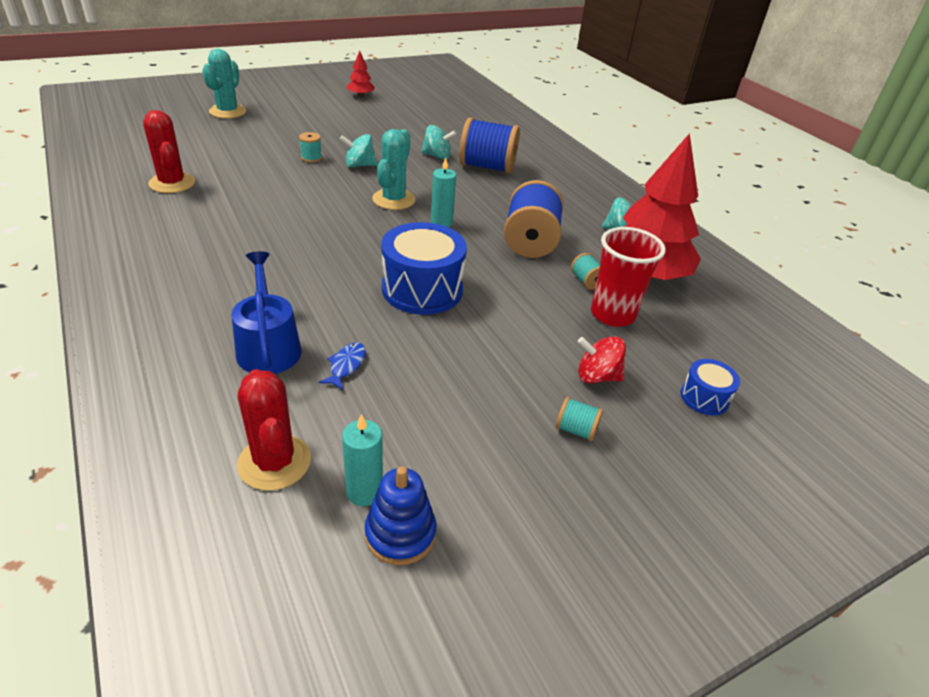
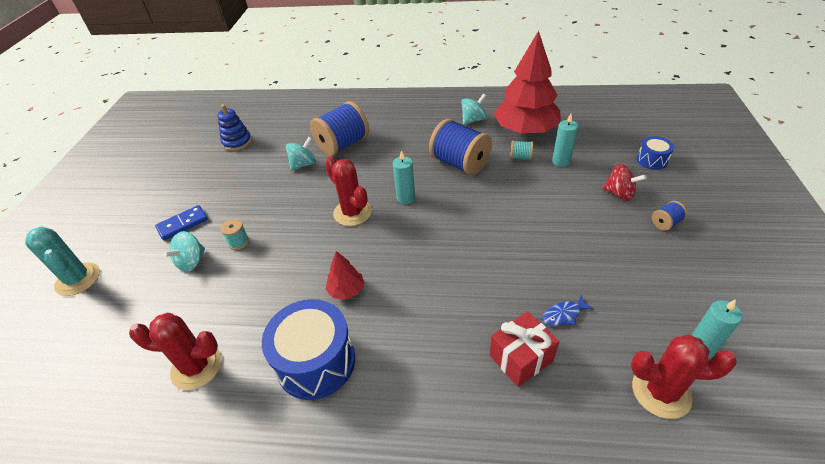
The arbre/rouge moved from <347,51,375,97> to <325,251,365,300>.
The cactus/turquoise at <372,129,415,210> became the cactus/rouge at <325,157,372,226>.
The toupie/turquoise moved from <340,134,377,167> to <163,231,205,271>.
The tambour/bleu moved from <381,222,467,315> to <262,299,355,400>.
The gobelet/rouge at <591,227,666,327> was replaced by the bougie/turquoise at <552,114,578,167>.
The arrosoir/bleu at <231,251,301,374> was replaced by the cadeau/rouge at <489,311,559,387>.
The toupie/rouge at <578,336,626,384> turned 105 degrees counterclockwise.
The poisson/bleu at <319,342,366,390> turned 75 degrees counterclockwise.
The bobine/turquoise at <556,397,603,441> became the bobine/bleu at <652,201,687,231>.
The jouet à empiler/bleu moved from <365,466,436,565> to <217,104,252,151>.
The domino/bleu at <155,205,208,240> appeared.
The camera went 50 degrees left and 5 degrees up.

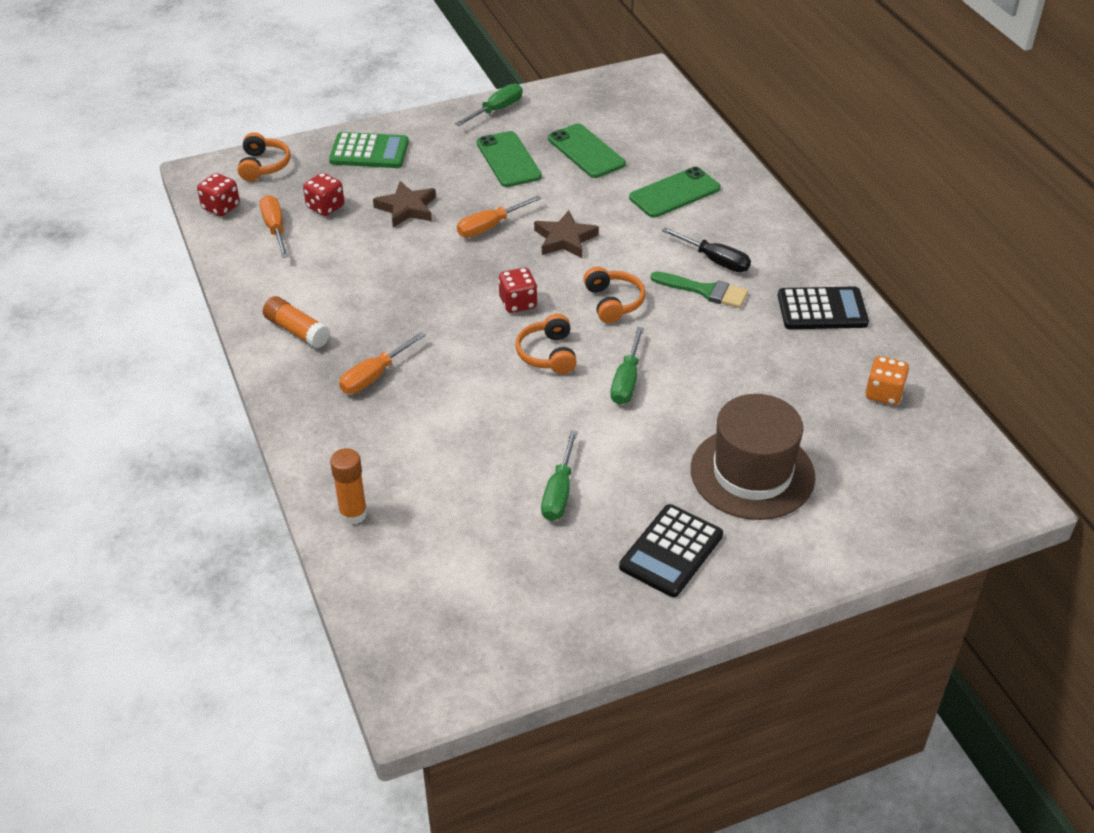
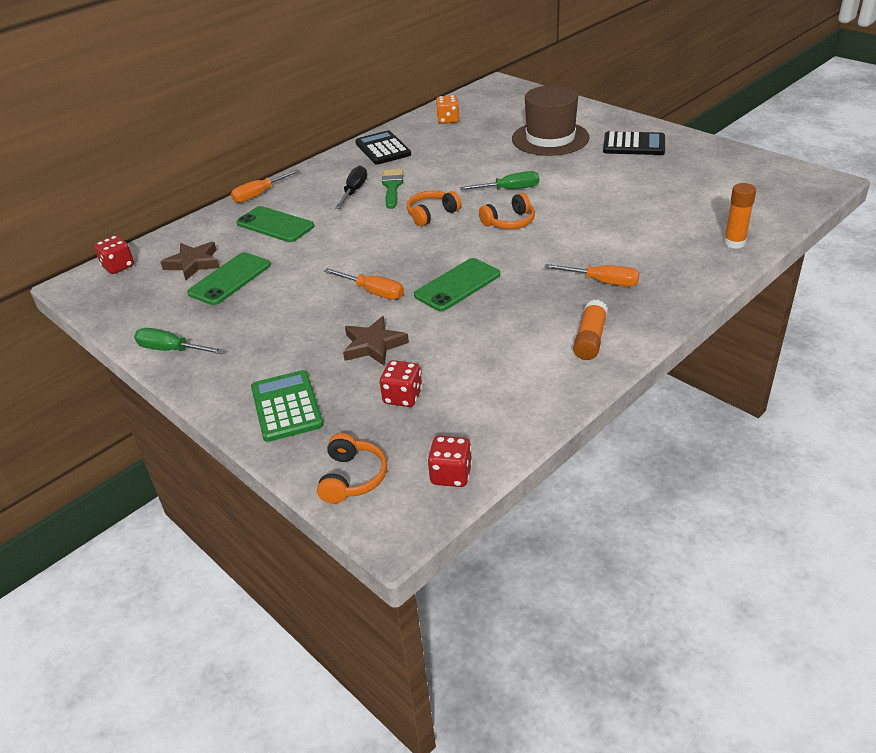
The téléphone/vert moved from <477,131,542,187> to <414,258,500,311>.
The casque audio/orange at <238,132,290,181> turned 120 degrees clockwise.
The tournevis/orange moved from <260,195,289,258> to <231,169,300,203>.
The étoile/marron moved from <534,210,599,258> to <161,242,220,280>.
The dé/rouge moved from <498,268,537,313> to <94,236,134,274>.
The tournevis/vert at <541,430,578,521> disappeared.
The camera went 110 degrees left and 5 degrees down.

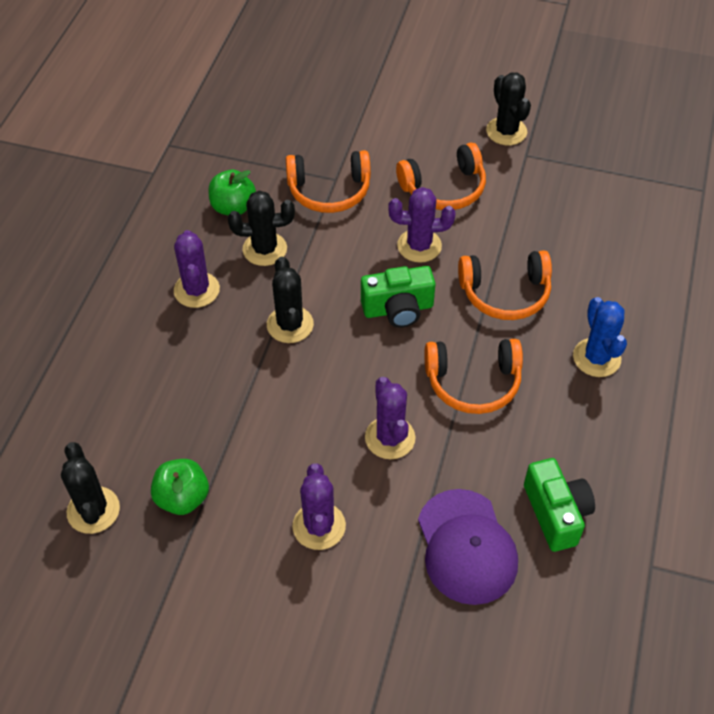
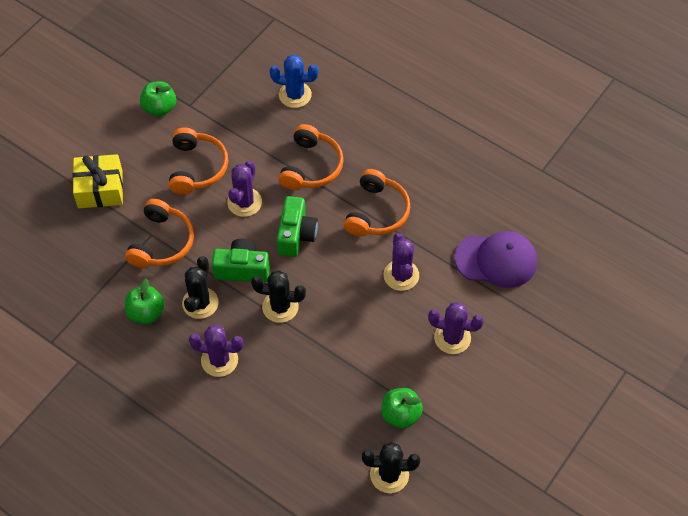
The cactus/noir at <486,72,531,145> was replaced by the pomme/vert at <140,81,176,117>.
The cactus/bleu moved from <573,297,627,377> to <270,55,318,108>.
The cactus/violet at <365,377,416,459> turned 75 degrees clockwise.
The appareil photo/vert moved from <524,458,595,552> to <212,239,270,283>.
The cadeau/jaune at <73,154,123,208> appeared.
The camera went 70 degrees left and 5 degrees up.

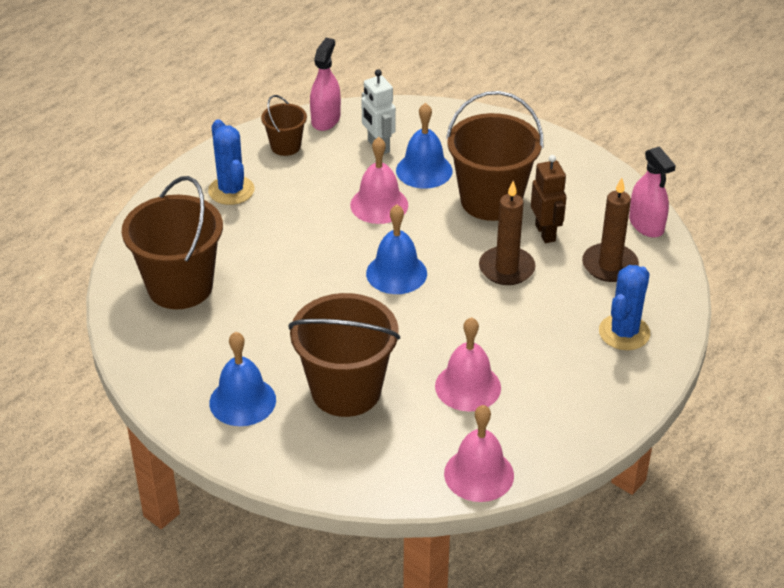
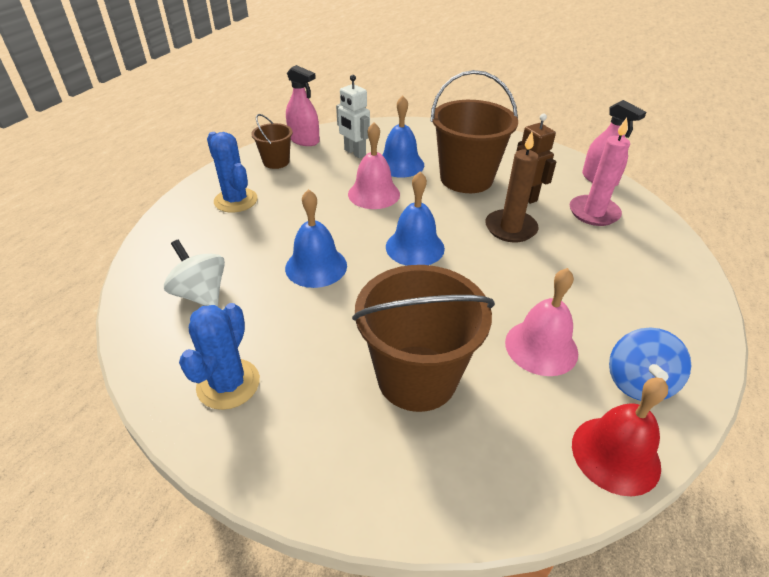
The vaporisateur/rose at <310,38,341,131> turned 120 degrees clockwise.
The seau/marron at <122,176,223,309> was replaced by the toupie/blanc at <164,240,225,307>.
The bougie/marron at <582,177,639,282> became the bougie/rose at <570,118,630,226>.
The cactus/bleu moved from <599,265,650,350> to <179,303,260,410>.
The cloche/bleu moved from <209,332,276,426> to <285,189,347,288>.
The cloche/rose at <444,405,514,502> became the cloche/rouge at <572,377,668,496>.
The toupie/bleu at <609,328,691,401> appeared.
The camera went 15 degrees left and 0 degrees up.

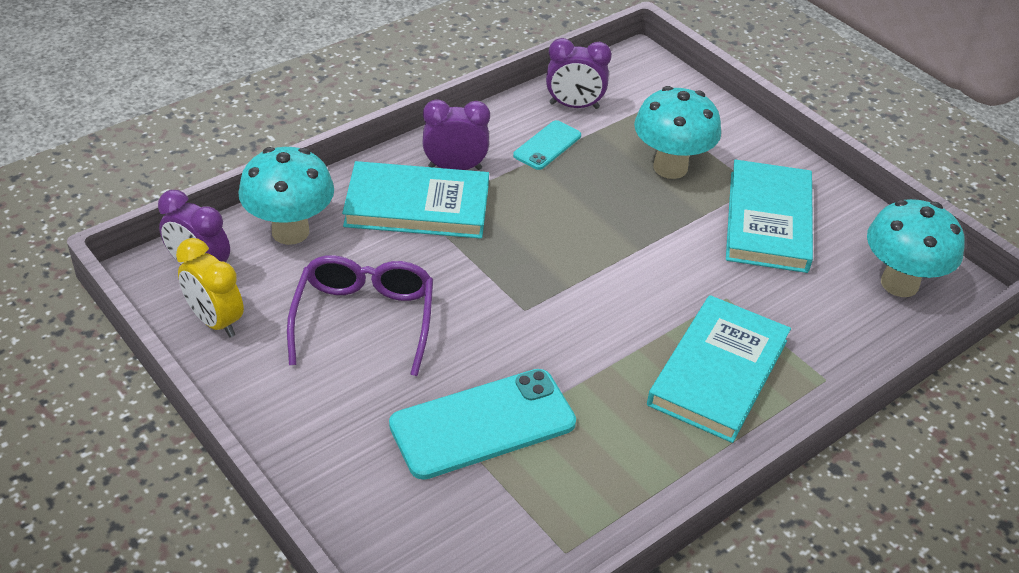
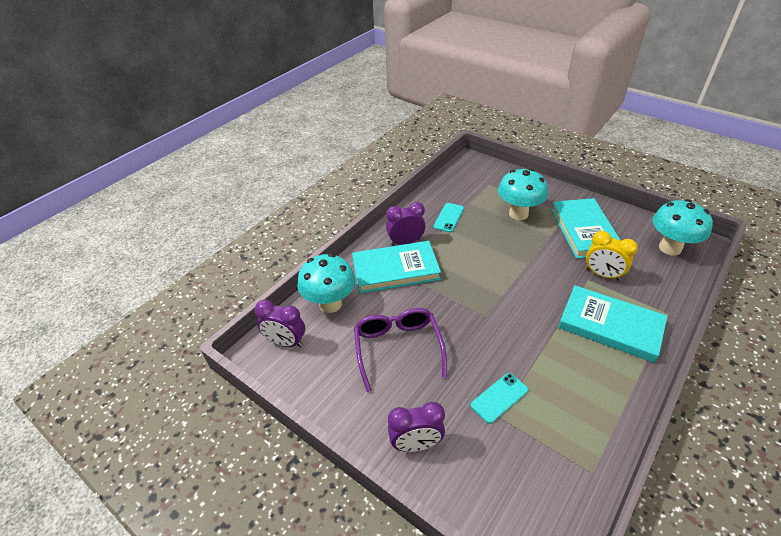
The réveil/violet moved from <546,38,612,109> to <388,402,445,452>.
The réveil/jaune moved from <176,238,244,337> to <586,231,638,281>.
The livre/turquoise at <647,295,791,443> turned 75 degrees counterclockwise.
The téléphone/turquoise at <389,369,576,480> changed to 0.53 times the size.
The camera went 10 degrees left and 0 degrees up.

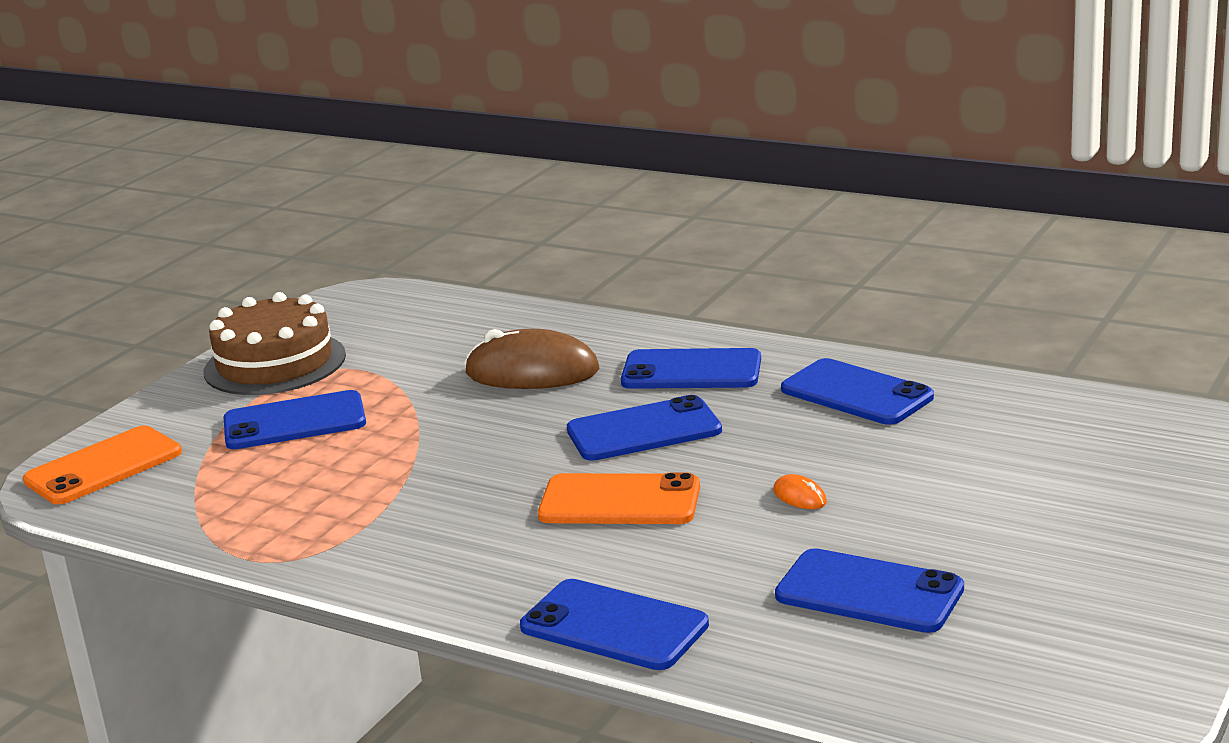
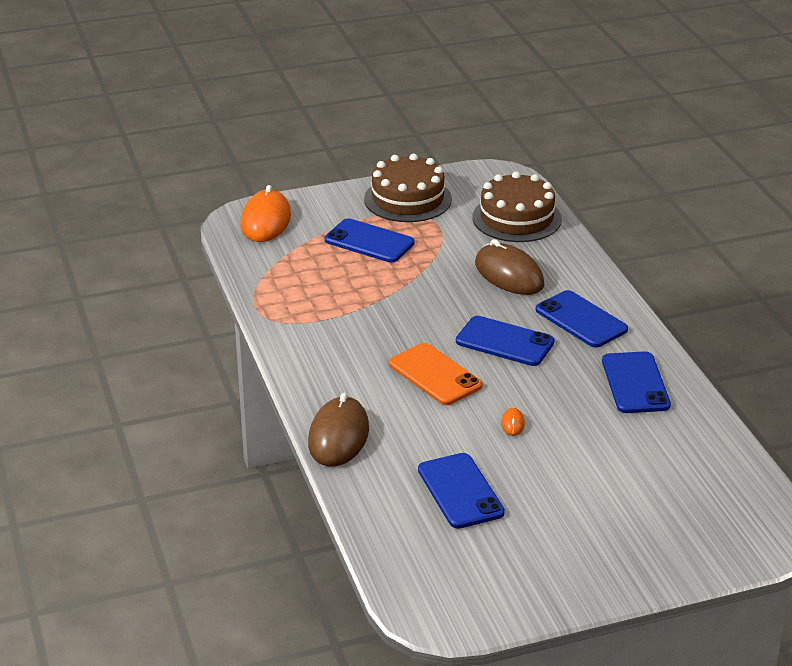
The téléphone/orange at <23,426,182,504> was replaced by the souris/orange at <240,185,291,242>.
The téléphone/bleu at <520,579,709,670> was replaced by the souris/marron at <308,393,369,467>.
The gâteau/marron at <472,171,562,242> appeared.
The camera went 40 degrees right and 10 degrees up.

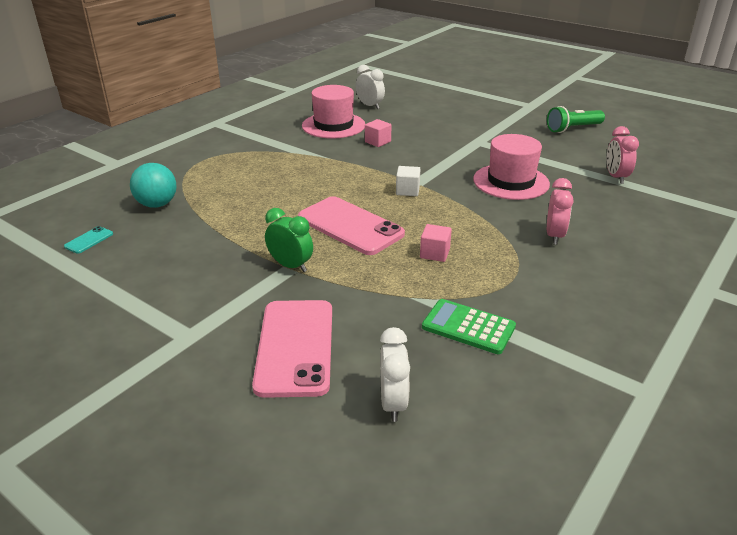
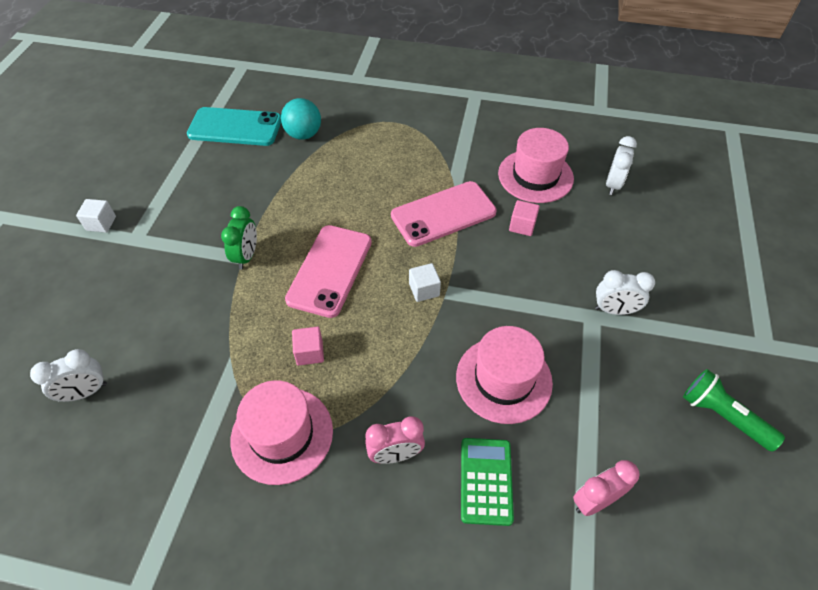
The téléphone/turquoise at <64,226,113,254> changed to 2.45 times the size.
The calculatrice/vert moved from <422,299,516,354> to <461,438,514,526>.
The téléphone/rose moved from <252,300,332,398> to <391,181,497,247>.
The cube/blanc at <76,199,116,233> appeared.
The réveil/blanc at <595,270,655,315> appeared.
The chapeau/rose at <231,380,333,485> appeared.
The camera went 65 degrees right and 20 degrees up.

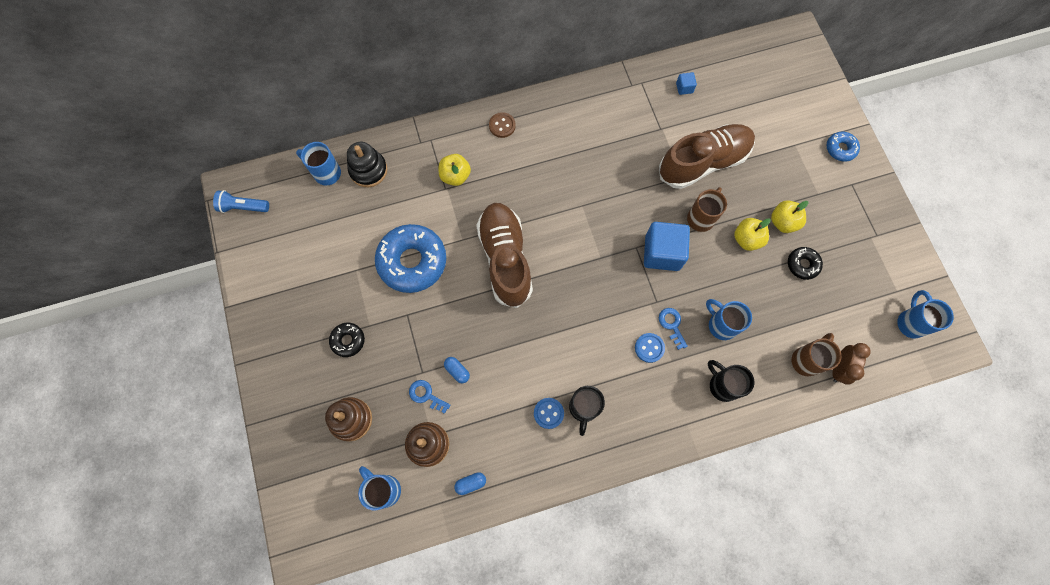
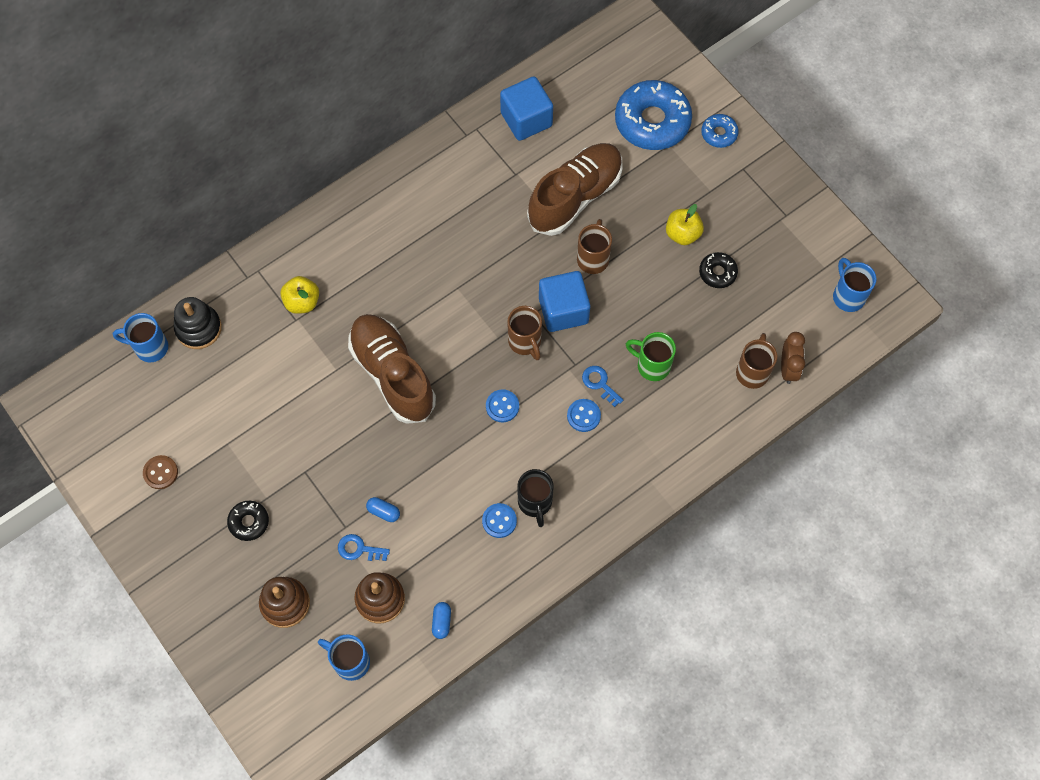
The cube/bleu at <676,72,697,95> changed to 2.24 times the size.
The bouton/marron moved from <489,112,516,138> to <143,455,178,489>.
The lampe de poche/bleu at <213,190,269,213> disappeared.
The pomme/jaune at <734,218,771,251> disappeared.
The beignet/bleu moved from <375,224,446,293> to <615,80,692,150>.
The tasse/bleu at <706,299,752,340> became the tasse/vert at <626,332,676,381>.
The tasse/noir at <708,360,754,402> disappeared.
The gélule/bleu at <454,472,486,495> turned 45 degrees counterclockwise.
The tasse/marron at <507,306,542,360> appeared.
The bouton/bleu at <486,389,519,422> appeared.
The camera went 20 degrees left and 5 degrees down.

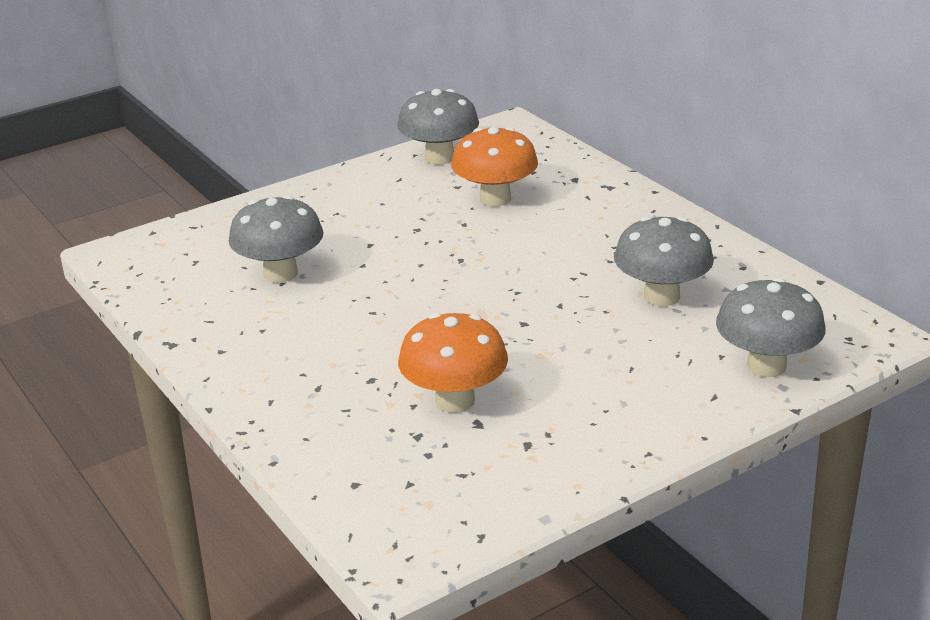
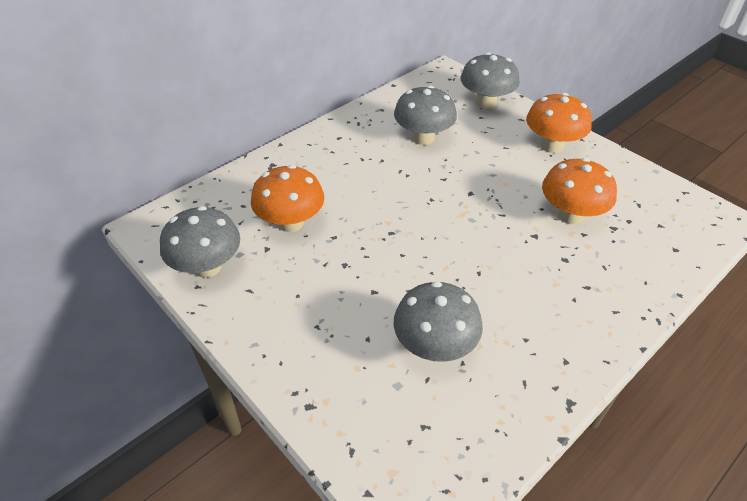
The champignon/orange at <526,93,592,153> appeared.
The camera went 100 degrees left and 15 degrees up.

